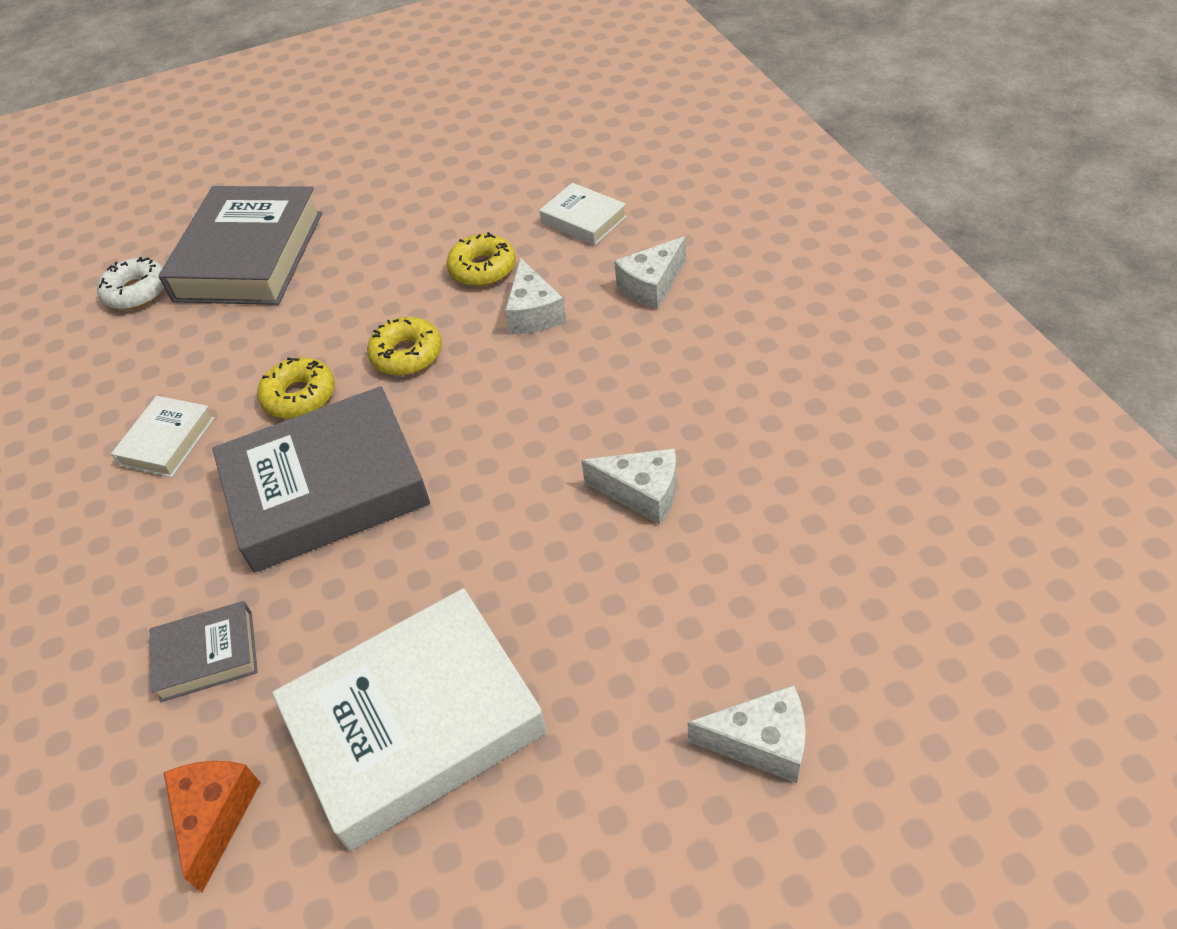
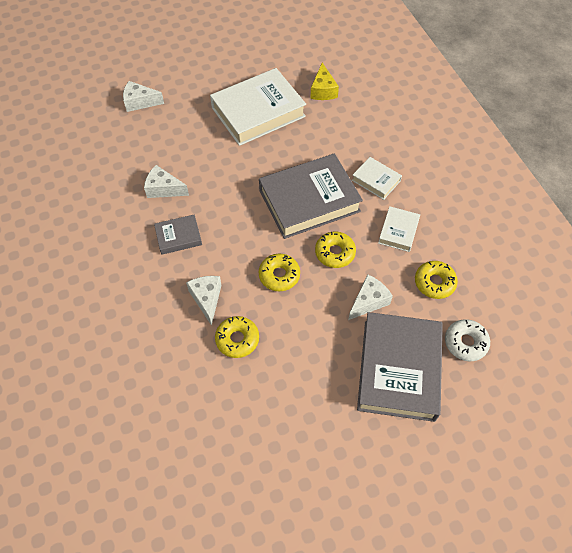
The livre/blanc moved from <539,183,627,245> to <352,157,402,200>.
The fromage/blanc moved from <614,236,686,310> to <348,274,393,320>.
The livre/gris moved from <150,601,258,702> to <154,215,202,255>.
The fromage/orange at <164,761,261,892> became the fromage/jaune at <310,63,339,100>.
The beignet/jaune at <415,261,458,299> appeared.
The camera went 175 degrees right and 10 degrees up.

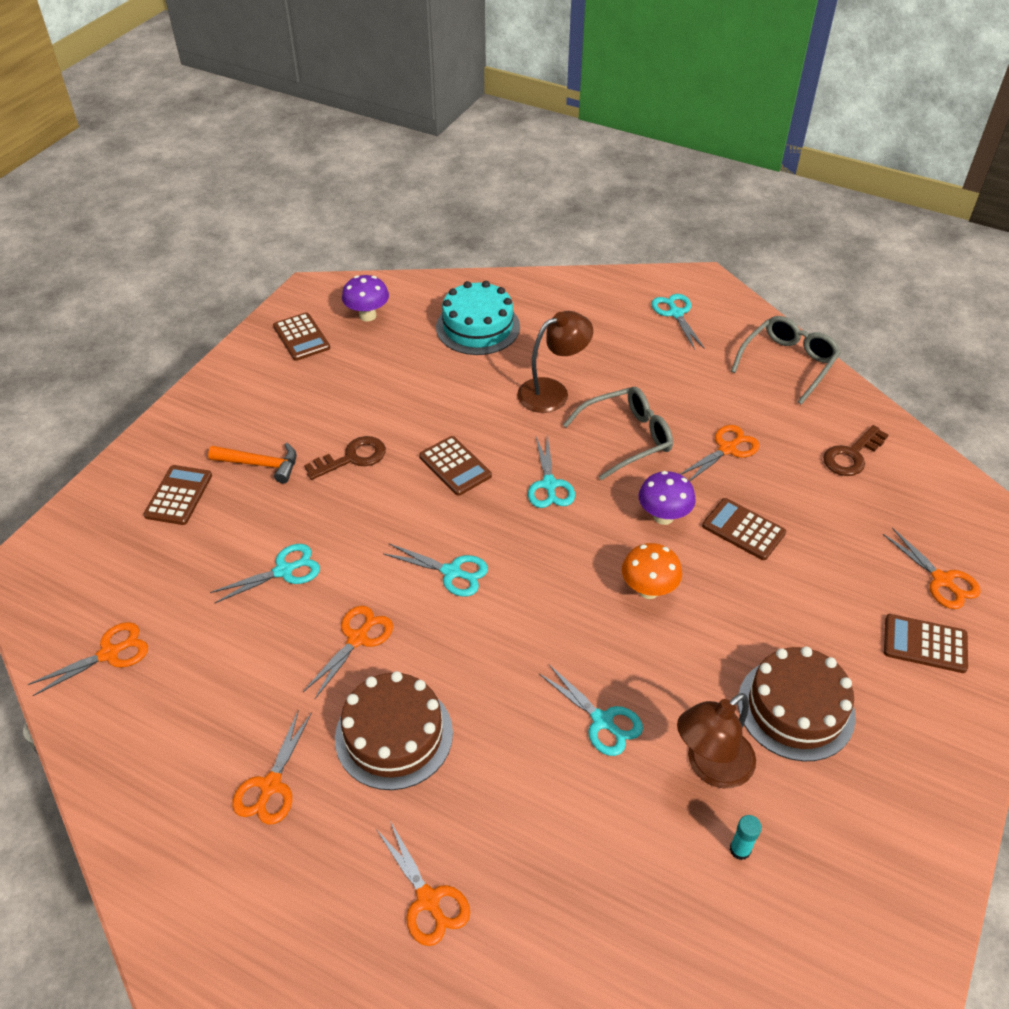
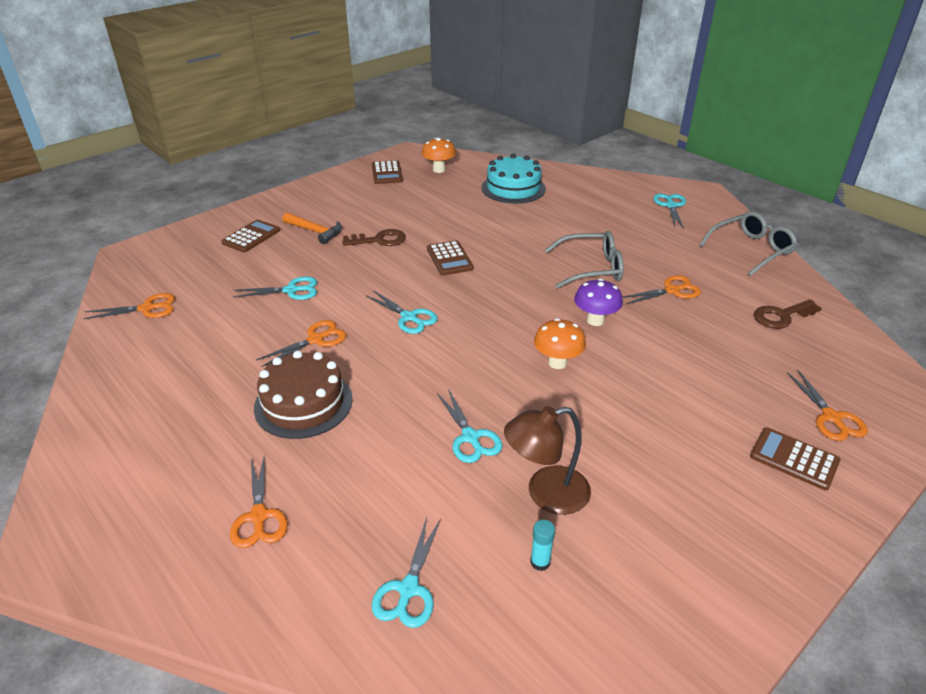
The champignon/violet at <342,275,389,322> became the champignon/orange at <421,138,456,173>.
The lampe/marron at <517,311,593,413> disappeared.
The ciseaux/turquoise moved from <528,434,575,508> to <372,517,441,628>.
The calculatrice/marron at <702,498,786,560> disappeared.
The gâteau/marron at <738,646,856,762> disappeared.
The ciseaux/orange at <232,710,312,825> disappeared.
The camera went 20 degrees right and 10 degrees down.

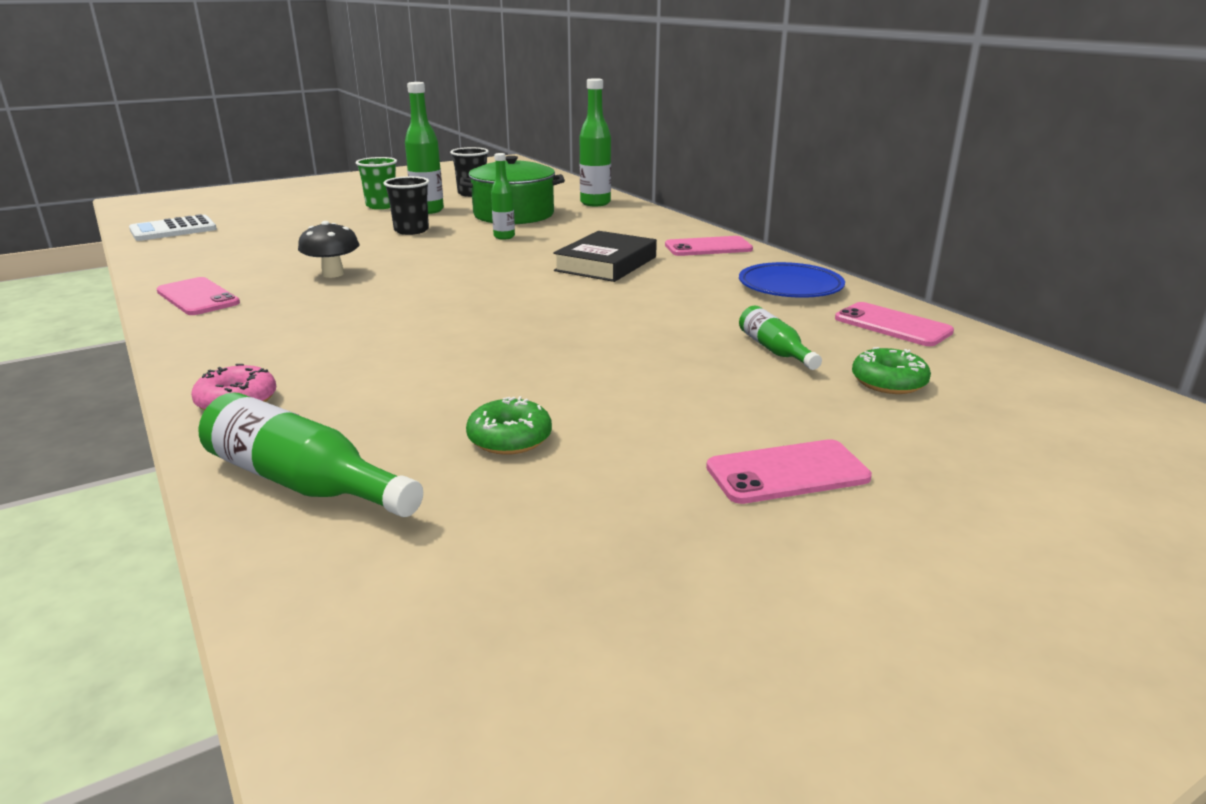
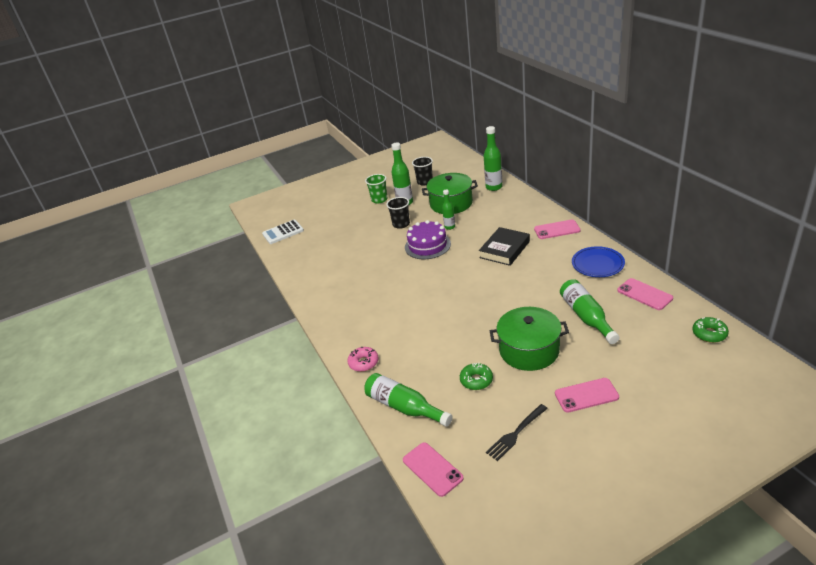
The champignon/noir at <298,221,360,278> disappeared.
The téléphone/rose moved from <157,277,240,315> to <403,442,464,497>.
The bouteille/vert at <739,306,822,370> changed to 1.65 times the size.
The beignet/vert moved from <852,347,931,394> to <692,317,729,343>.
The gâteau/violet at <405,220,451,259> appeared.
The marmite/vert at <490,307,569,371> appeared.
The fourchette/noir at <486,404,548,461> appeared.
The camera went 10 degrees right and 10 degrees up.

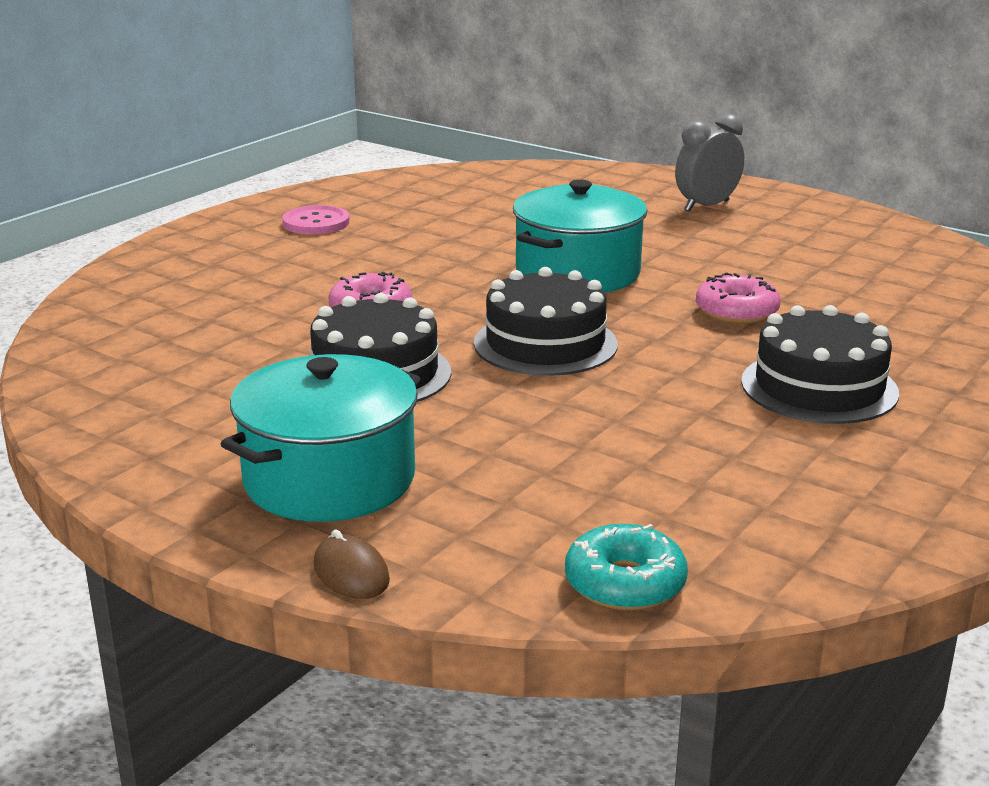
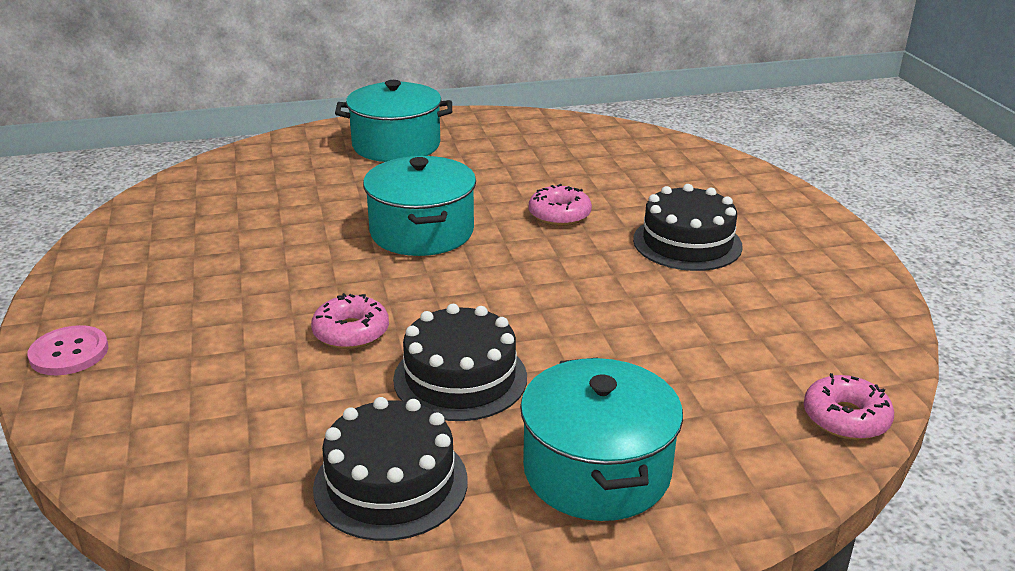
The réveil/gris at <675,114,744,212> was replaced by the marmite/turquoise at <335,80,452,162>.
The bouton/rose moved from <283,205,350,235> to <27,325,108,375>.
The gâteau/noir moved from <474,267,618,376> to <313,397,468,541>.
The beignet/turquoise at <565,524,688,611> became the beignet/rose at <804,373,894,440>.
The souris/marron at <314,529,390,599> disappeared.
The camera went 50 degrees left and 5 degrees up.

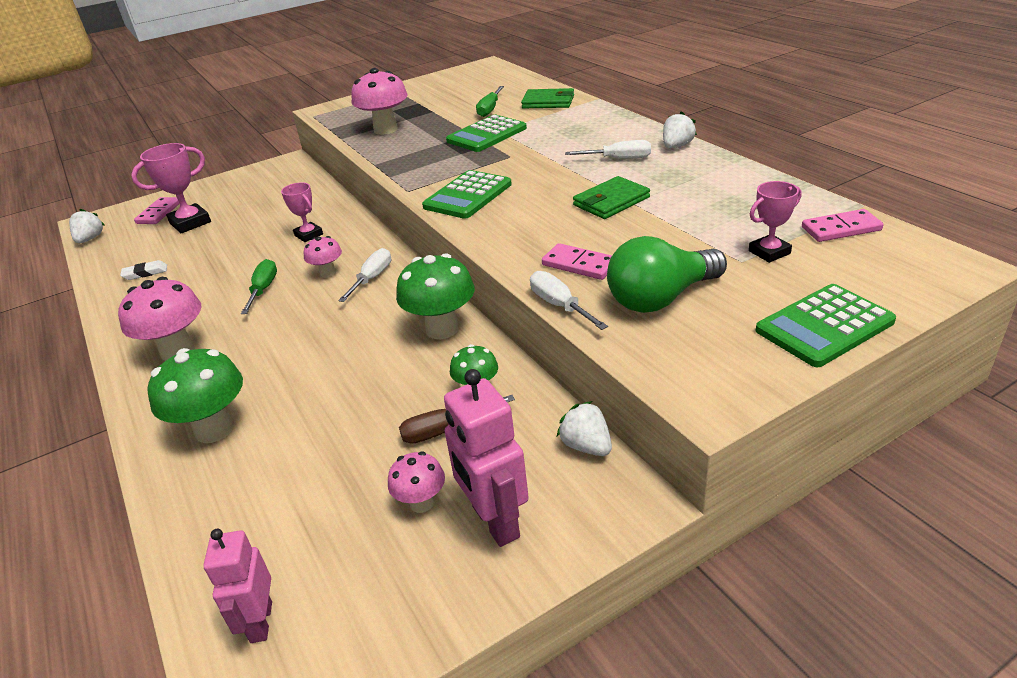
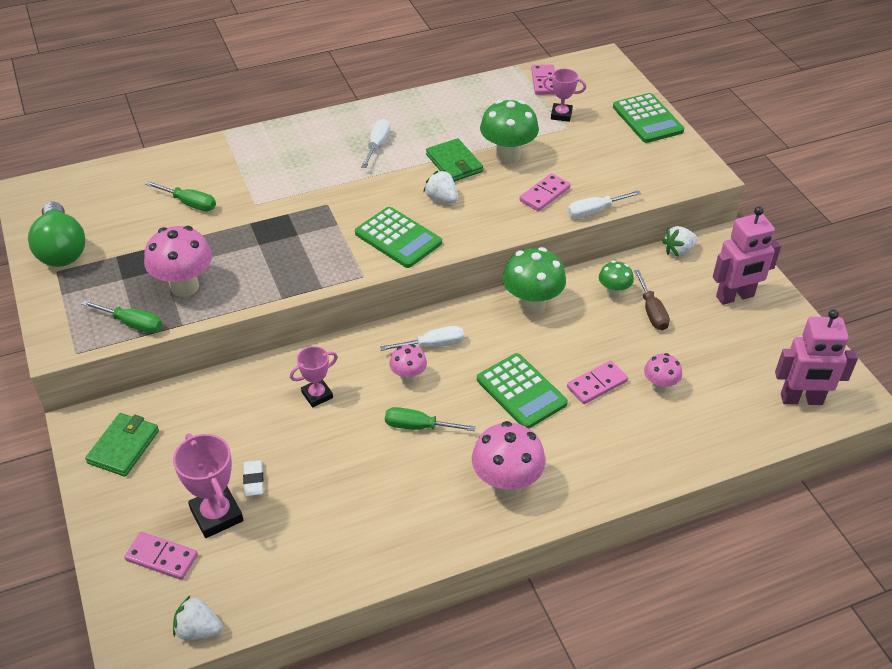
The portefeuille/vert moved from <521,88,574,108> to <85,413,159,476>.
The fraise/blanc moved from <663,111,697,148> to <423,170,458,204>.
The calculatrice/vert moved from <446,115,527,152> to <477,353,568,429>.
The trophée/rose at <749,181,801,263> turned 60 degrees counterclockwise.
The ampoule/vert moved from <607,236,727,313> to <28,202,85,267>.
The tournevis/blanc at <338,248,391,302> turned 135 degrees clockwise.
The gomme/blanc moved from <120,260,167,280> to <243,460,264,496>.
The champignon/vert moved from <147,348,243,443> to <480,100,539,164>.
The champignon/rose moved from <388,451,445,513> to <644,353,682,393>.
The robot/rose at <204,528,272,643> changed to 1.51 times the size.
The tournevis/vert at <81,300,162,333> appeared.
The domino/rose at <567,361,628,404> appeared.
The camera went 85 degrees left and 10 degrees up.

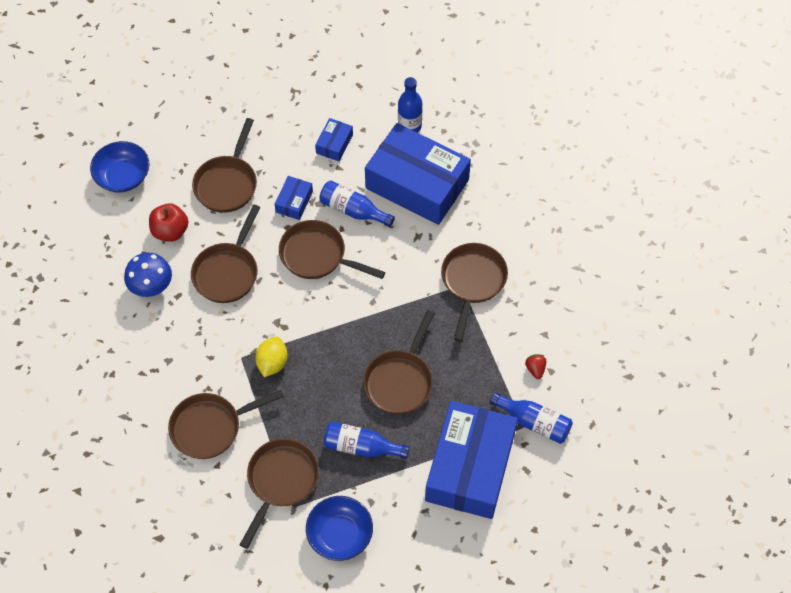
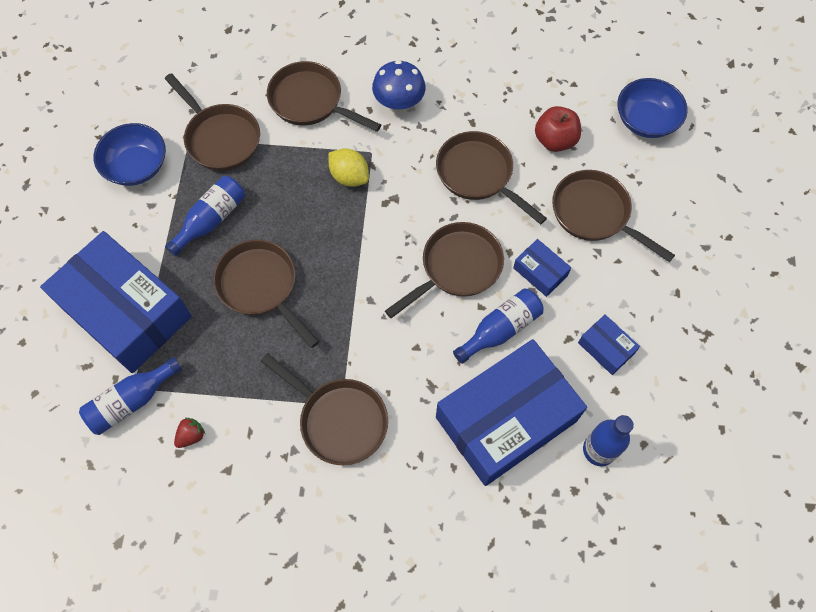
The champignon/bleu moved from <124,253,172,297> to <372,60,426,112>.
The fraise/rouge at <525,354,546,379> turned 60 degrees counterclockwise.
The poêle/marron at <168,390,284,459> turned 60 degrees counterclockwise.
The camera went 115 degrees right and 5 degrees up.

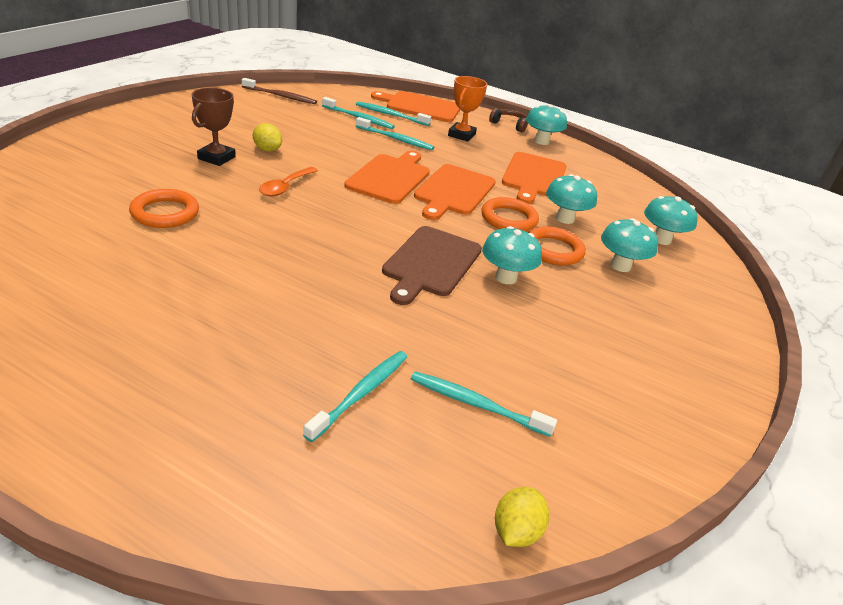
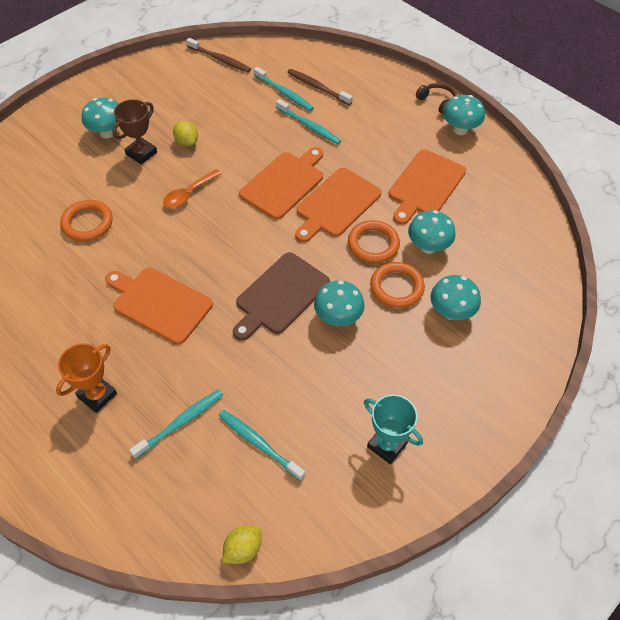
The trophée/orange moved from <448,76,487,142> to <56,343,117,413>.
The planche à découper/orange moved from <371,91,460,122> to <105,268,213,345>.
The brosse à dents/turquoise at <356,101,431,126> became the brosse à dents/marron at <287,69,353,105>.
The champignon/turquoise moved from <644,196,698,245> to <82,98,118,138>.
The trophée/turquoise at <364,394,423,464> appeared.
The camera went 20 degrees right and 20 degrees up.

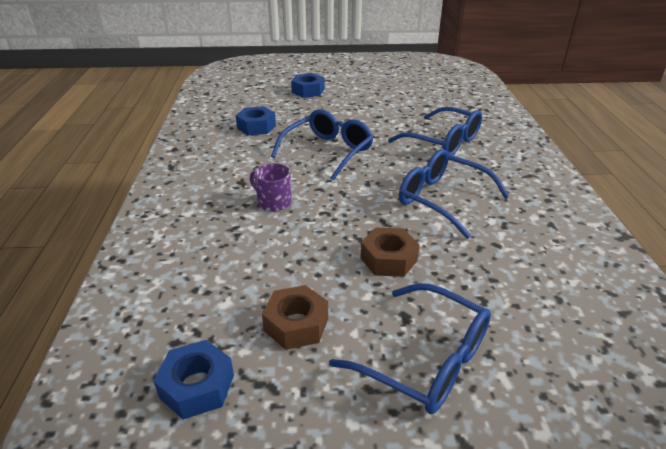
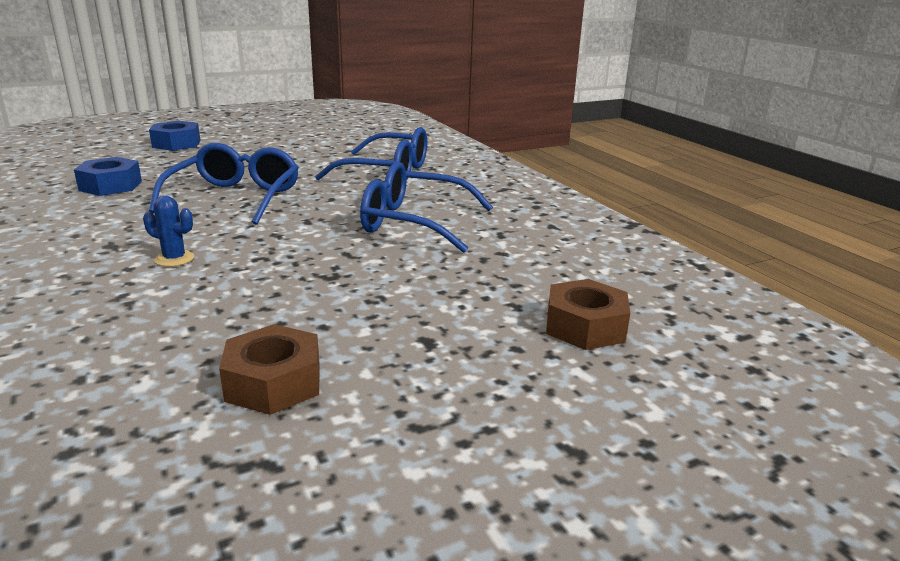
The tasse/violet at <250,163,292,212> was replaced by the cactus/bleu at <143,196,194,267>.
The écrou/marron moved from <361,228,420,277> to <546,279,630,350>.
The lunettes/bleu at <329,283,491,414> disappeared.
The écrou/bleu at <153,340,234,420> disappeared.
The camera went 25 degrees left and 10 degrees down.

